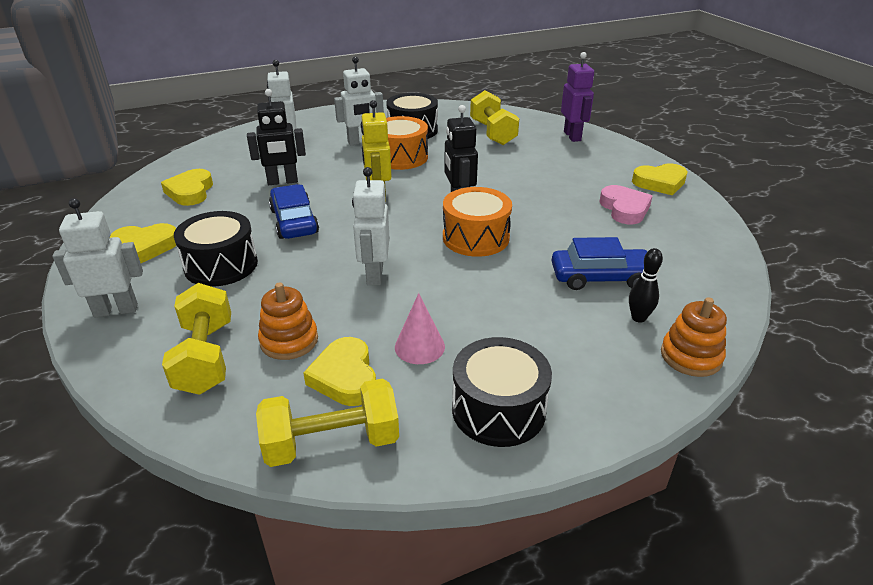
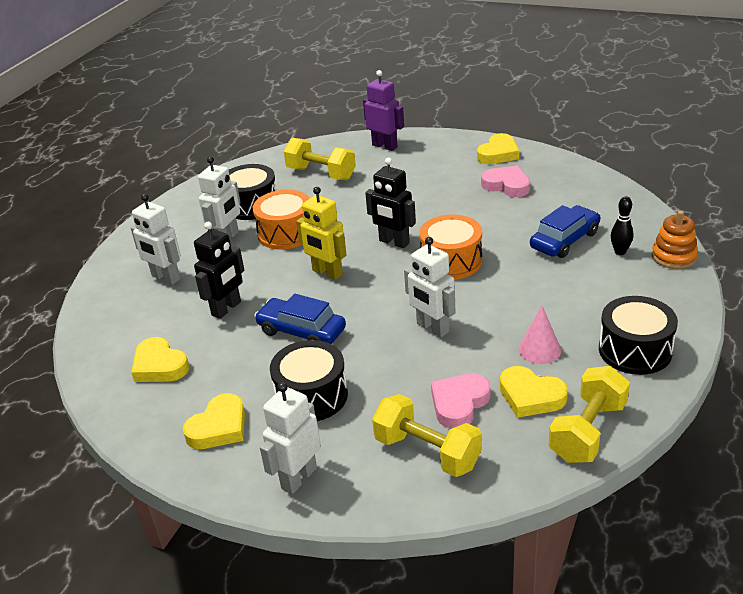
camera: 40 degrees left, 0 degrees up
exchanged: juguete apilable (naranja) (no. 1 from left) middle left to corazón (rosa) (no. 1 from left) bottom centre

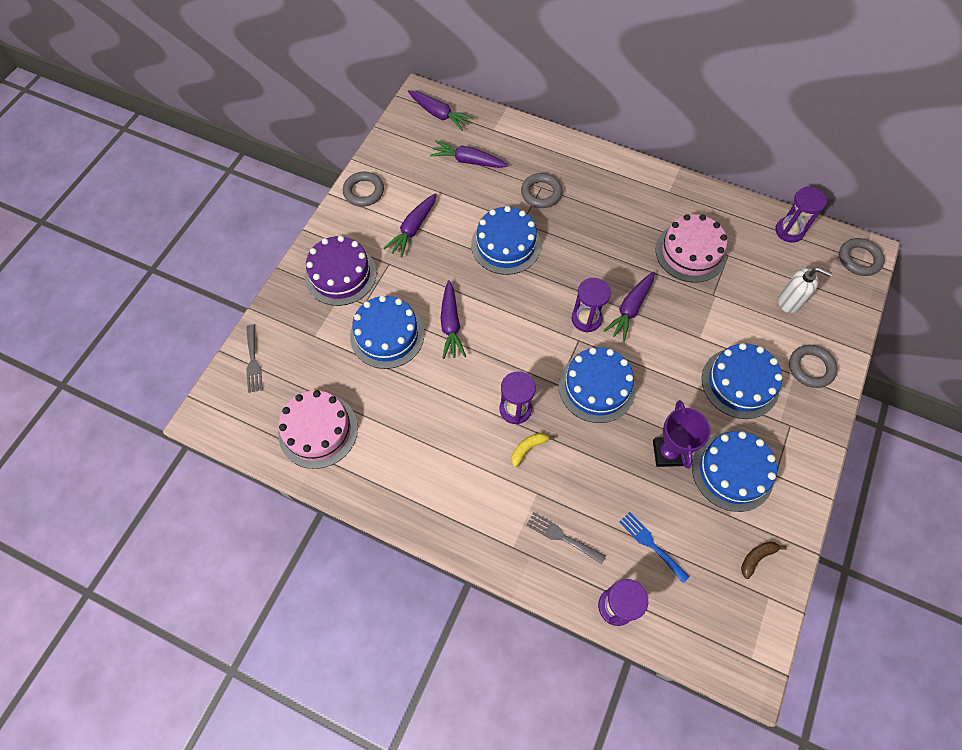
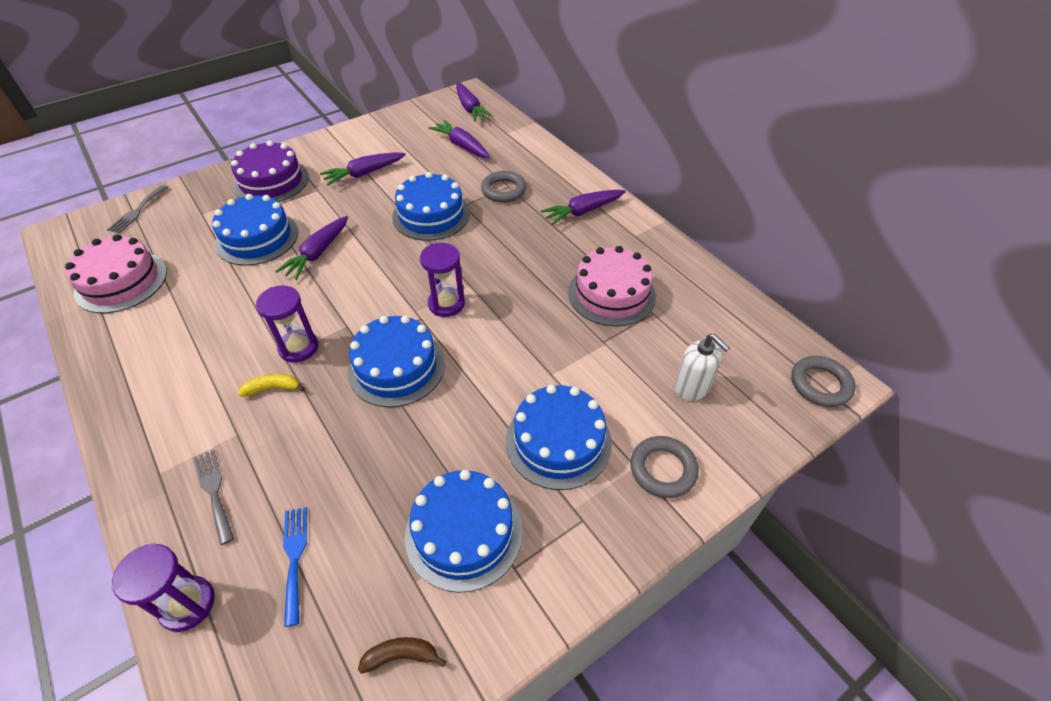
camera: 30 degrees right, 15 degrees down
missing: anillo (gris) (no. 1 from left) top centre; trofeo (morado) middle right; reloj de arena (morado) (no. 4 from left) top right
relocated: zanahoria (morado) (no. 5 from left) centre to top centre

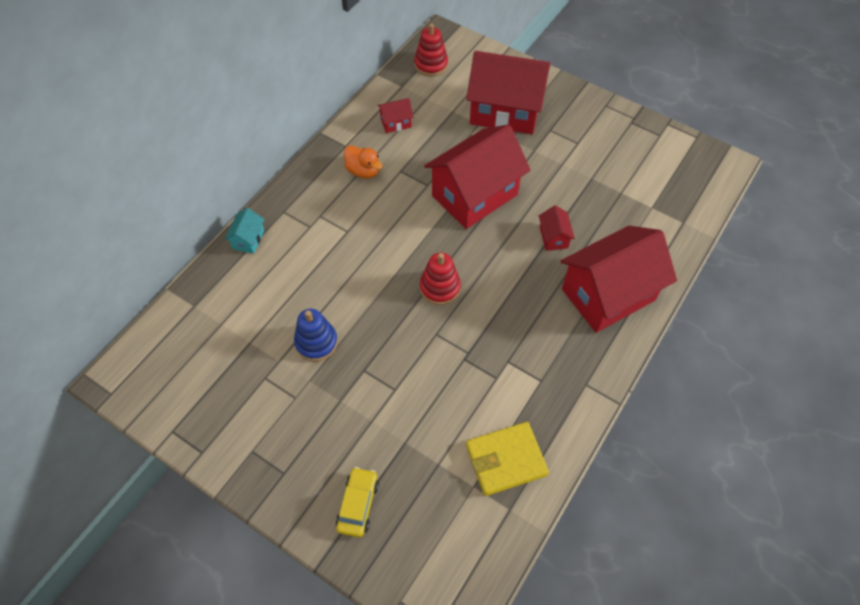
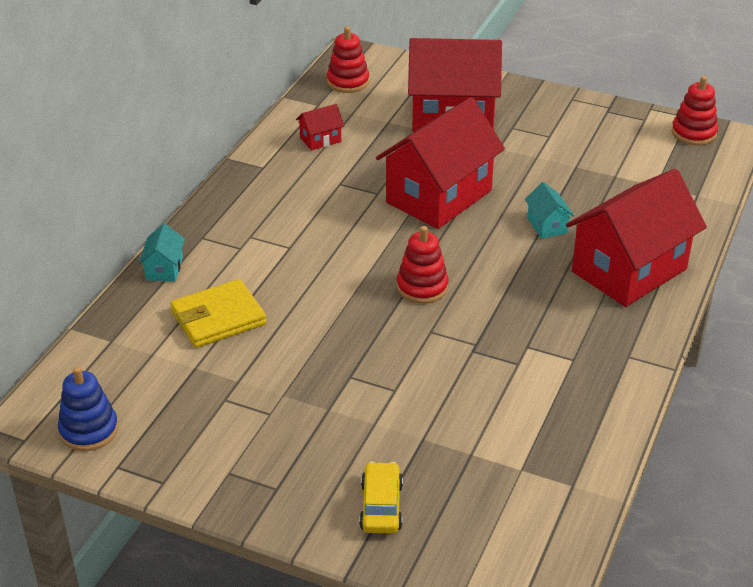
camera: 10 degrees left, 20 degrees down
missing: pato (naranja) top centre
appeared: juguete apilable (rojo) (no. 3 from left) top right
relocated: juguete apilable (azul) centre to bottom left; cartera (amarillo) bottom centre to middle left
colour: casa (rojo) (no. 4 from left) centre to casa (turquesa) (no. 2 from left) middle right

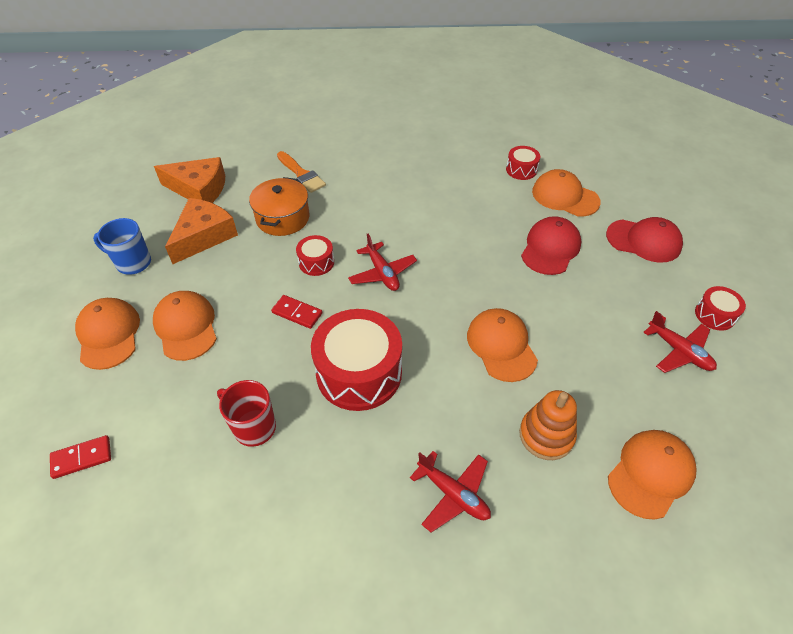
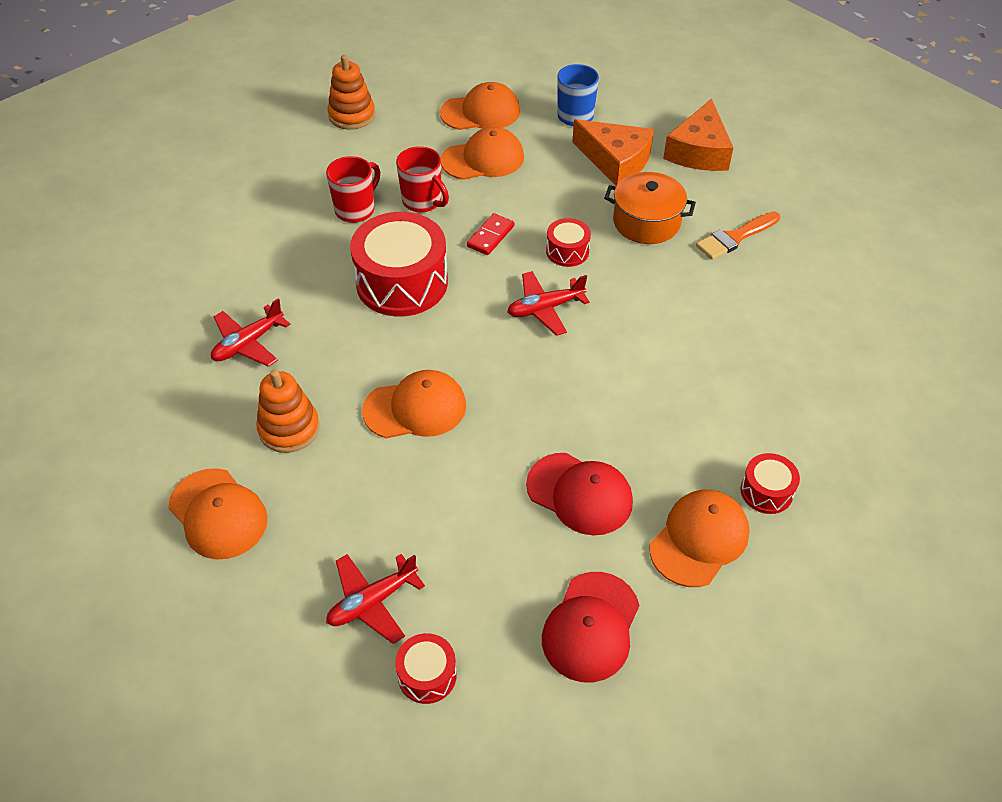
camera: 95 degrees right, 0 degrees up
appeared: taza (rojo) (no. 2 from left) top centre
exchanged: ficha de dominó (rojo) (no. 1 from left) bottom left to juguete apilable (naranja) (no. 2 from left) top centre

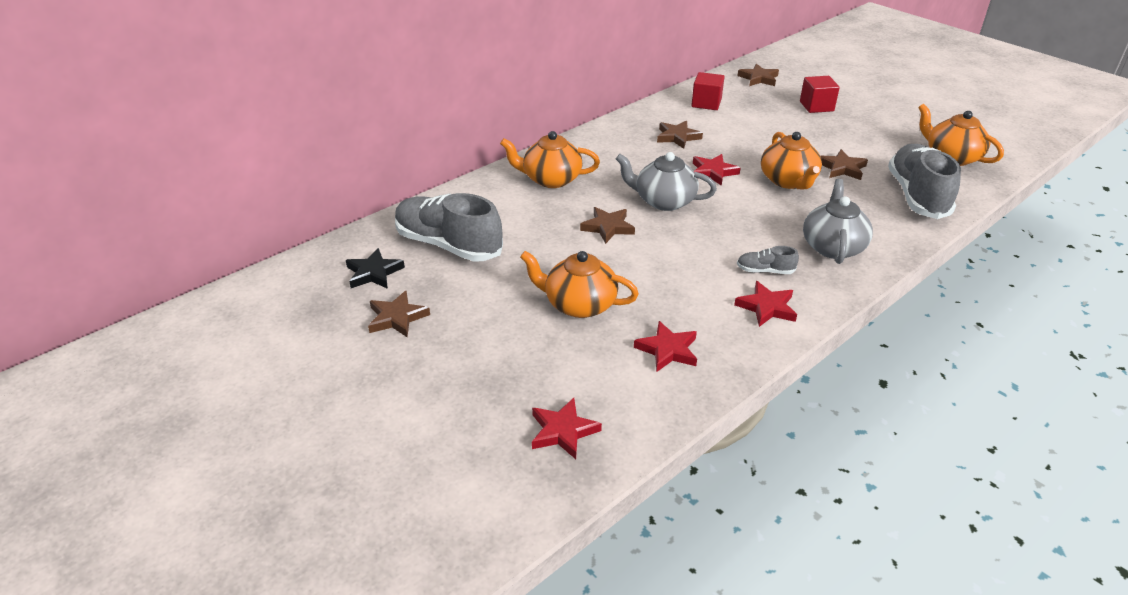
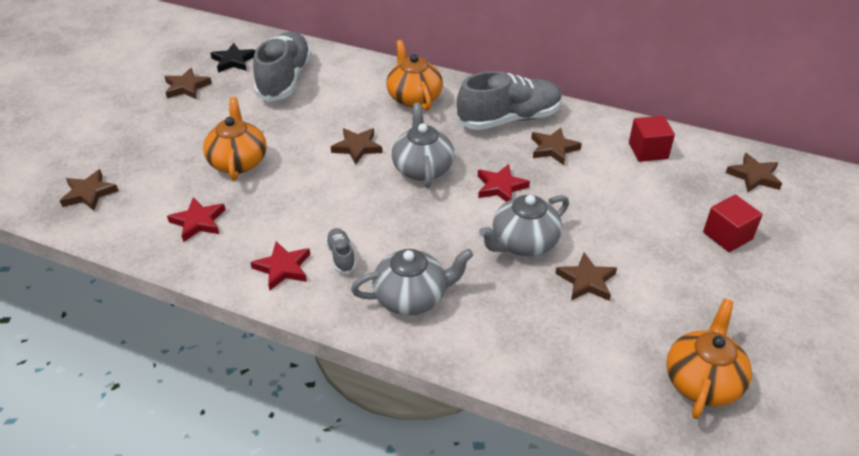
camera: 65 degrees right, 5 degrees up
relocated: zapato (gris) (no. 3 from left) top right to top centre
colour: estrella (rojo) (no. 1 from left) bottom centre to estrella (marrón) (no. 1 from left) middle left; tetera (naranja) (no. 3 from left) top right to tetera (gris) (no. 3 from left) centre

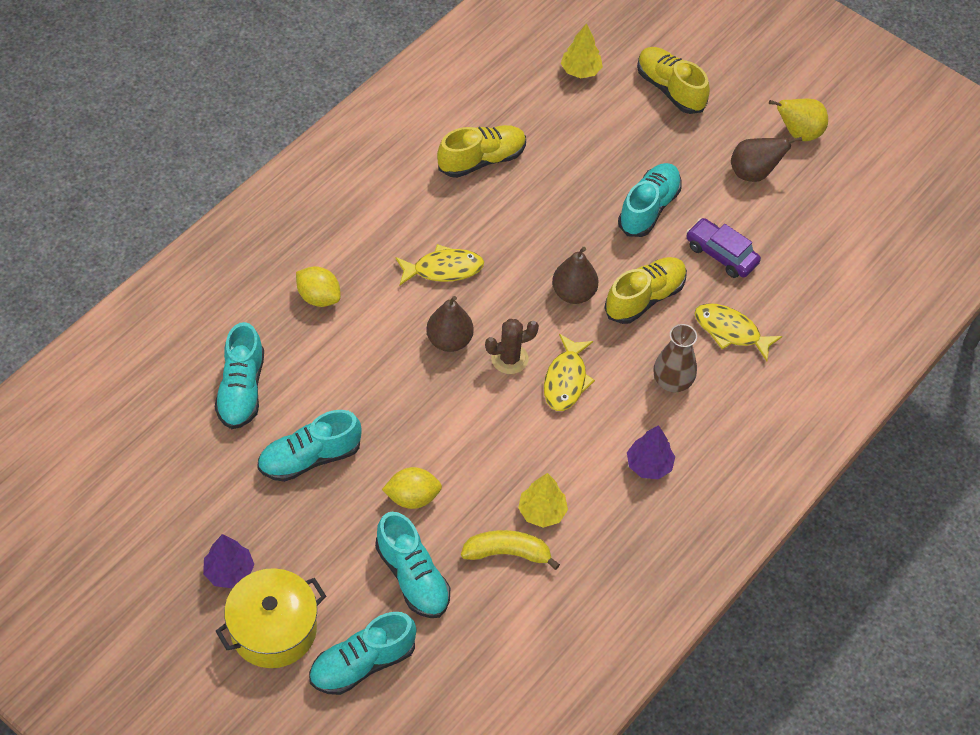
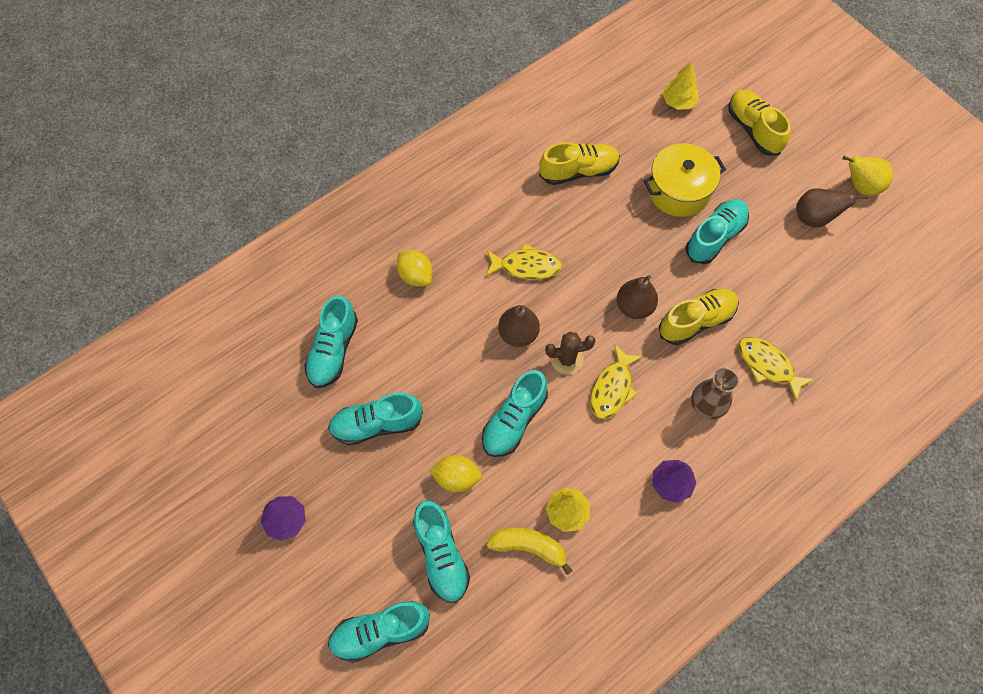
camera: 15 degrees right, 10 degrees up
missing: coche (morado) middle right
appeared: zapato (turquesa) (no. 5 from left) centre
relocated: olla (amarillo) bottom left to top right

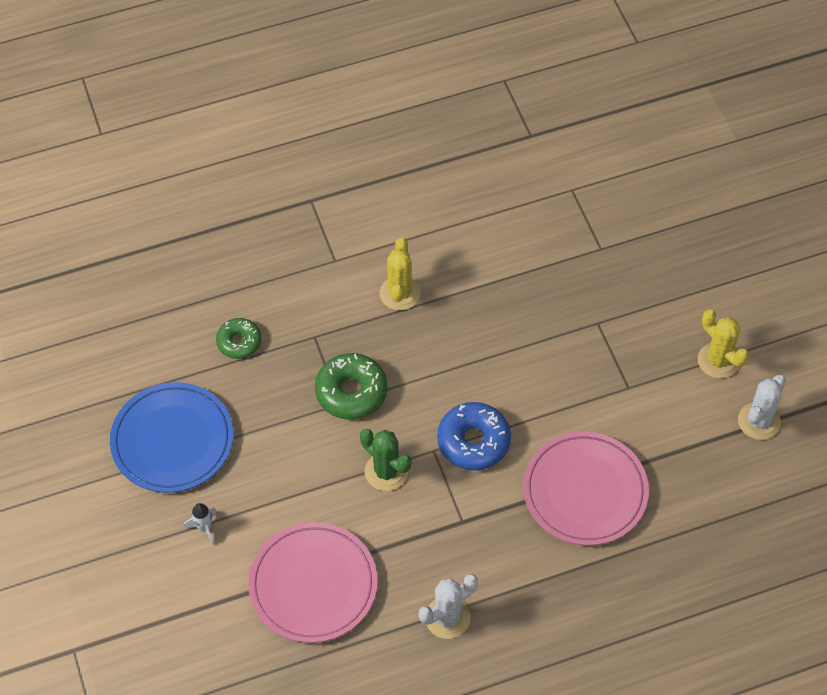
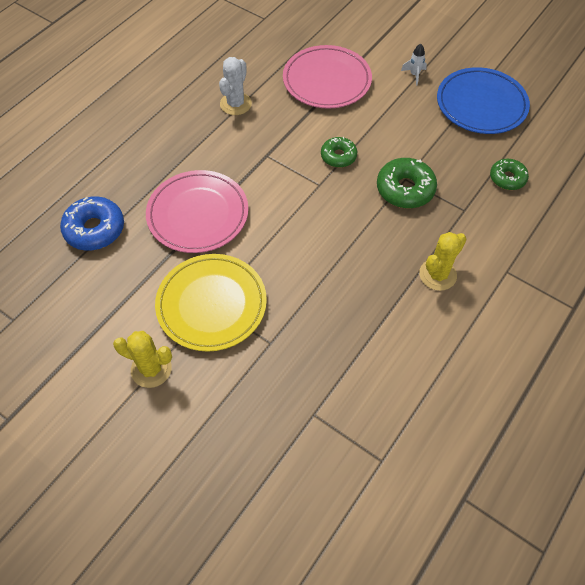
camera: 145 degrees right, 0 degrees up
missing: cactus (blanco) (no. 2 from left) middle right
appeared: plato (amarillo) centre
relocated: rosquilla (azul) centre to middle left
exchanged: cactus (verde) centre to rosquilla (verde) (no. 1 from left) top centre
spun: cactus (amarillo) (no. 1 from left in the first image) centre = middle right 75 degrees clockwise

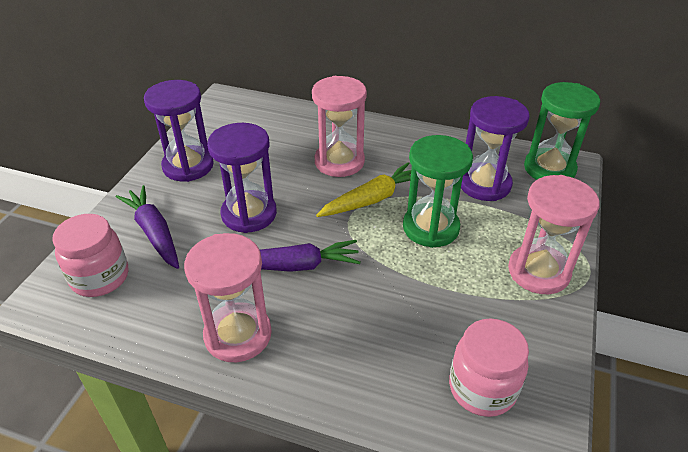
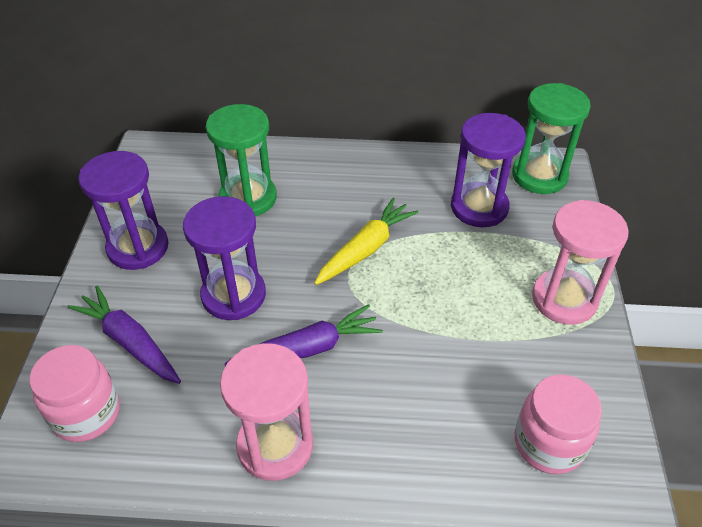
camera: 15 degrees left, 5 degrees up
missing: reloj de arena (rosa) (no. 2 from left) top centre
relocated: reloj de arena (verde) (no. 1 from left) centre to top centre

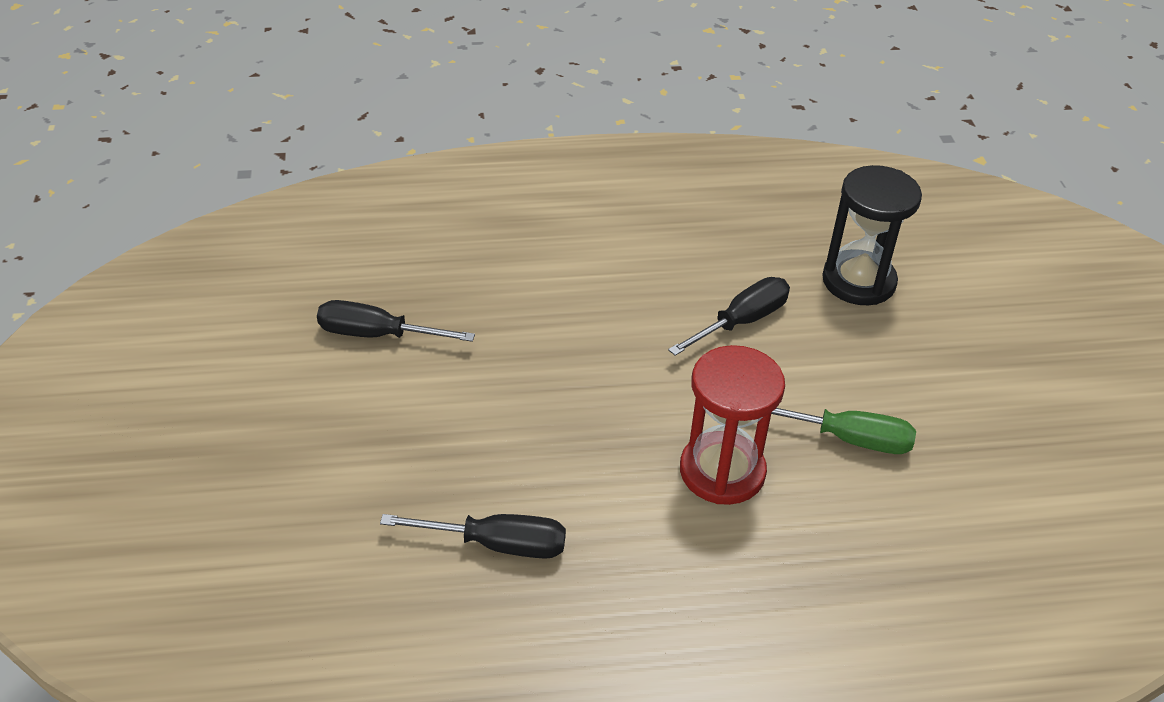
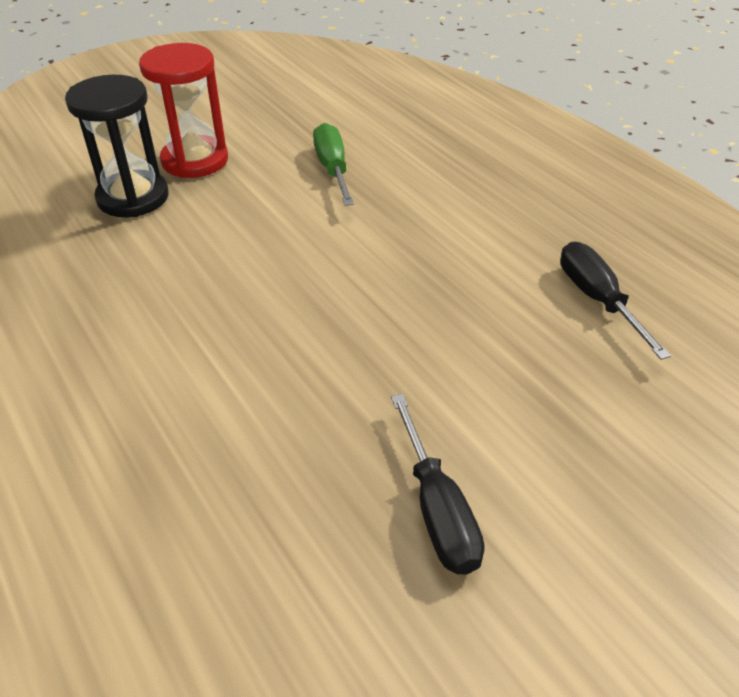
camera: 115 degrees left, 0 degrees up
missing: destornillador (negro) (no. 3 from left) centre
relocated: reloj de arena (rojo) centre to top left

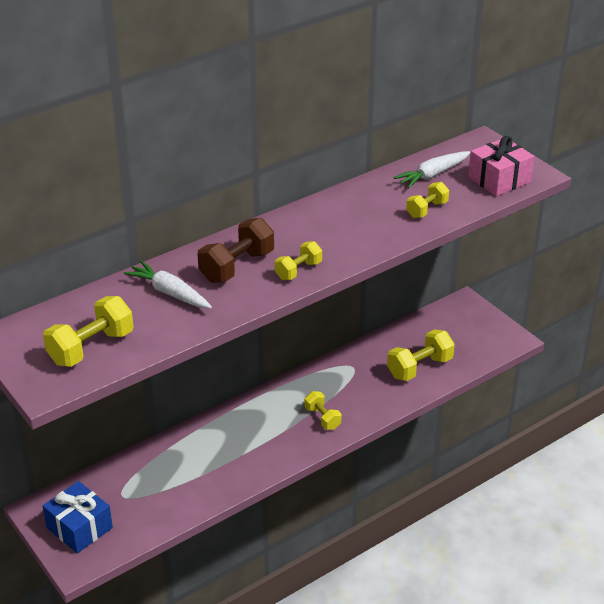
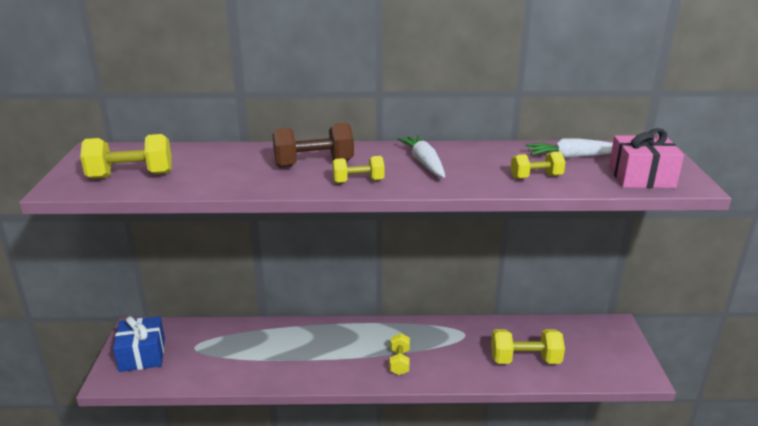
camera: 35 degrees right, 10 degrees down
relocated: zanahoria (blanco) (no. 1 from left) middle left to centre

